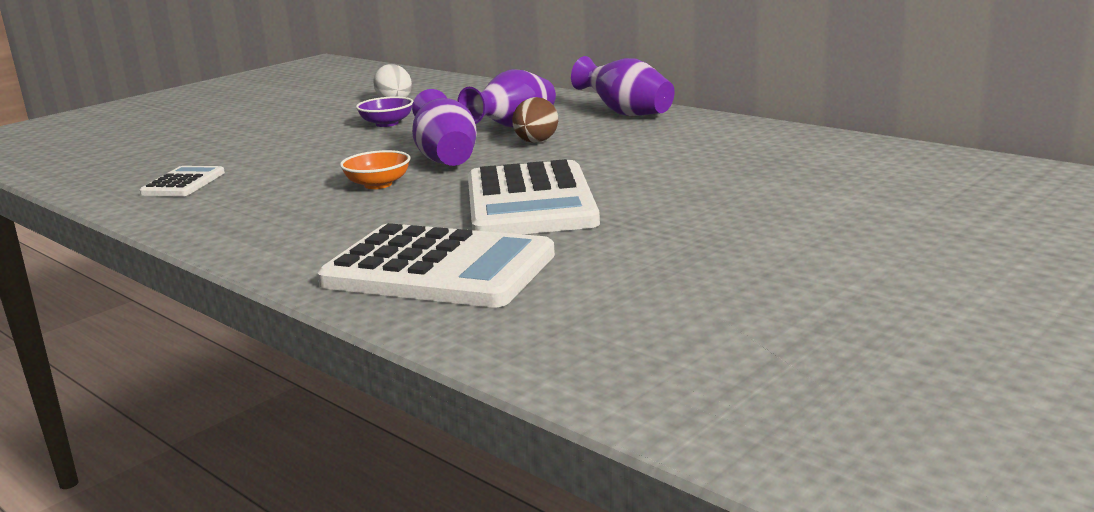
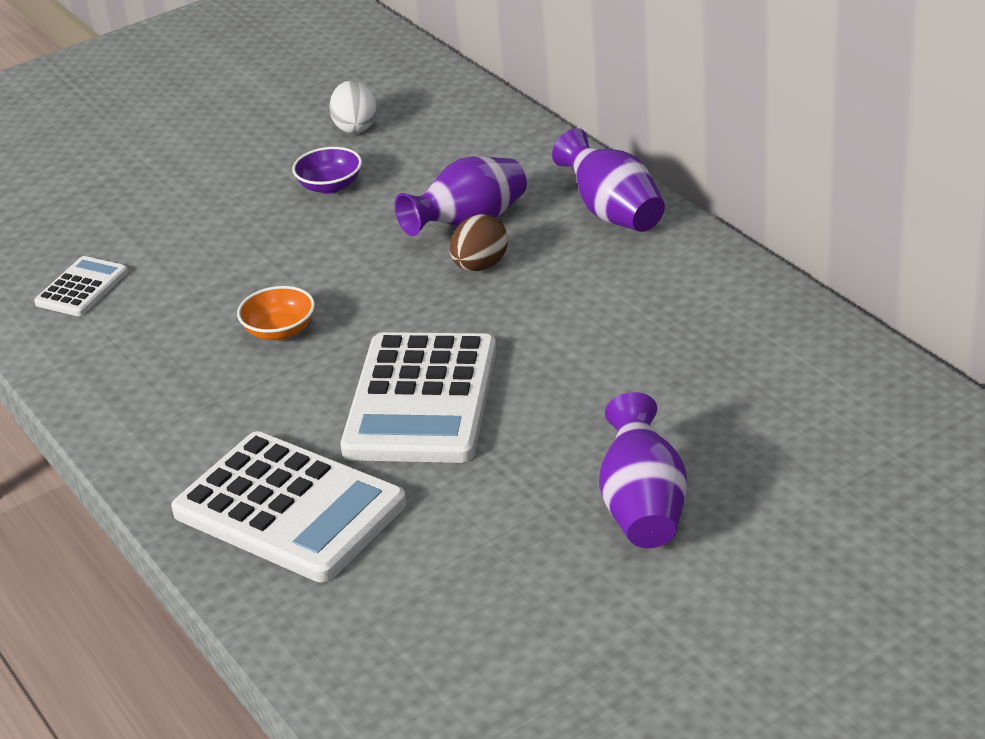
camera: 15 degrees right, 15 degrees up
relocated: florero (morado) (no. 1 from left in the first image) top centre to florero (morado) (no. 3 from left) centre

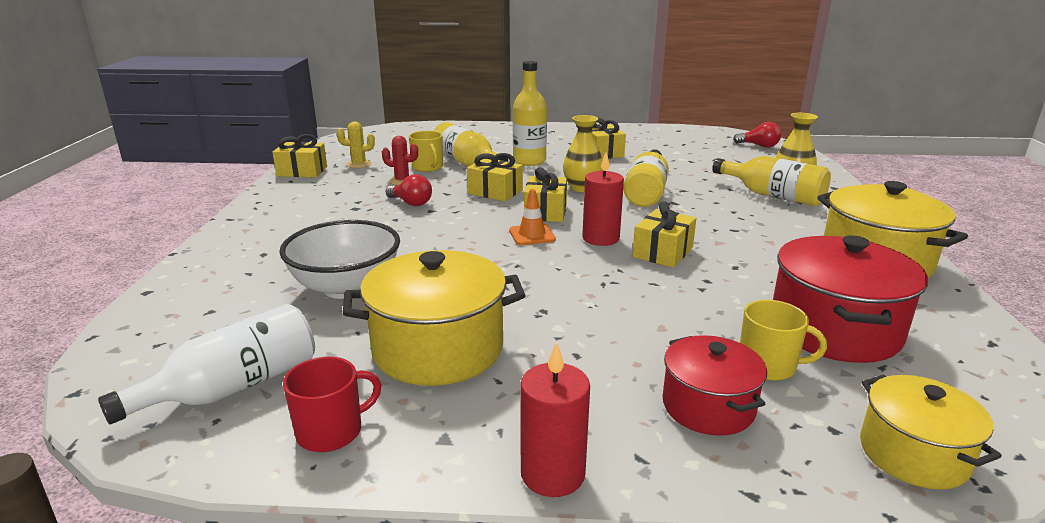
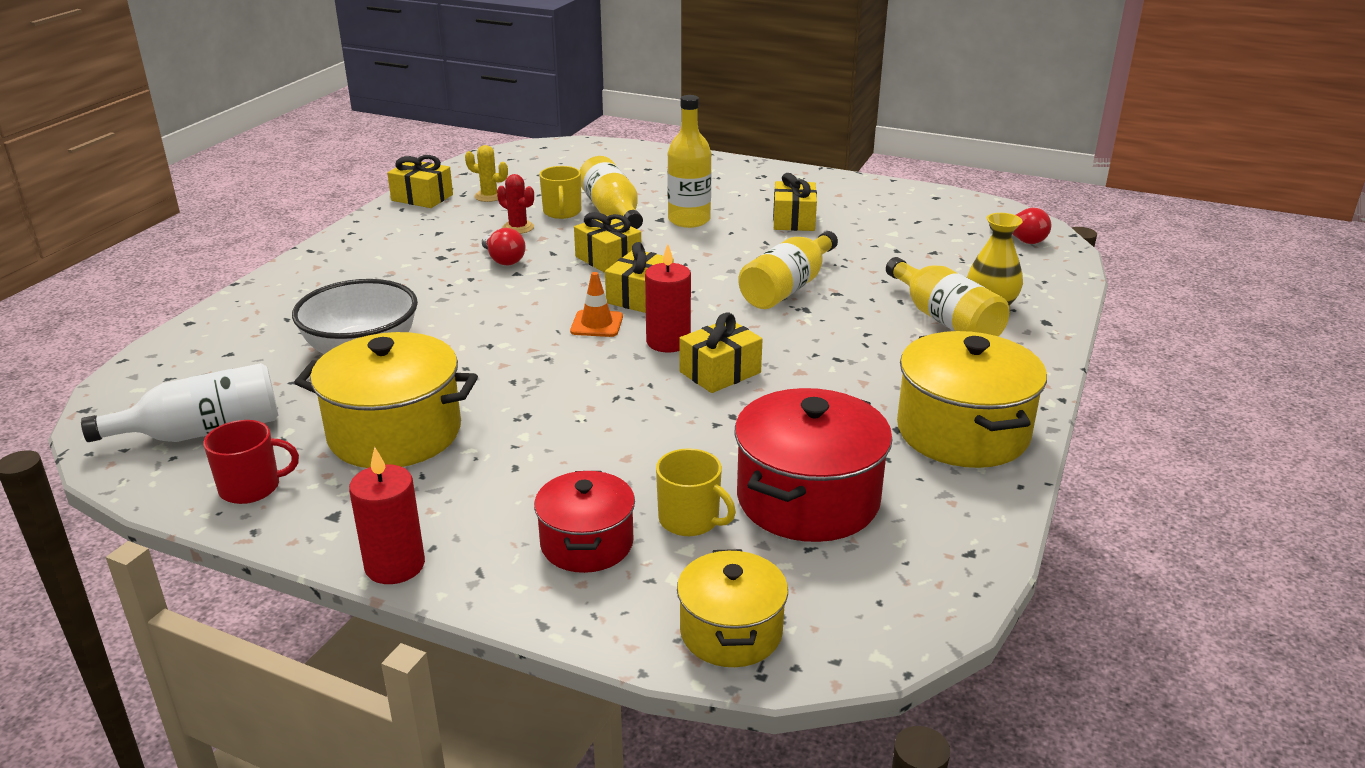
camera: 20 degrees right, 5 degrees up
missing: florero (amarillo) (no. 1 from left) top centre

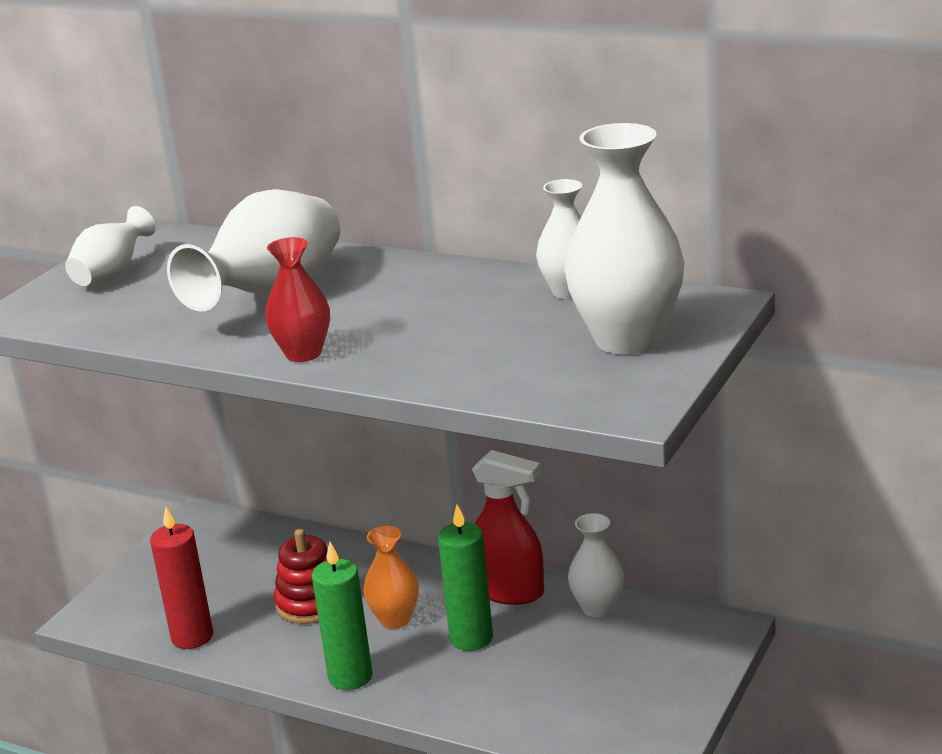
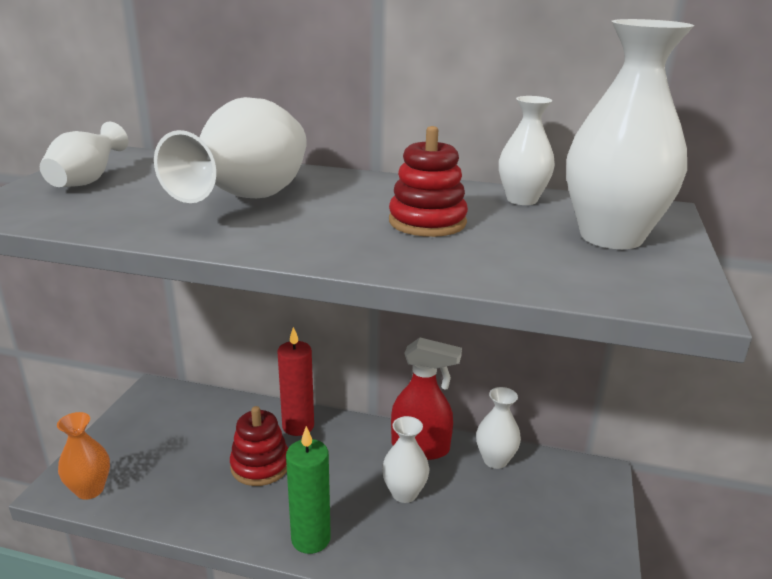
camera: 15 degrees left, 0 degrees up
missing: florero (rojo) middle left
appeared: juguete apilable (rojo) (no. 2 from left) top centre
relocated: vela (rojo) bottom left to centre; florero (naranja) bottom centre to bottom left
exchanged: vela (verde) (no. 2 from left) bottom centre to florero (blanco) (no. 3 from left) bottom centre

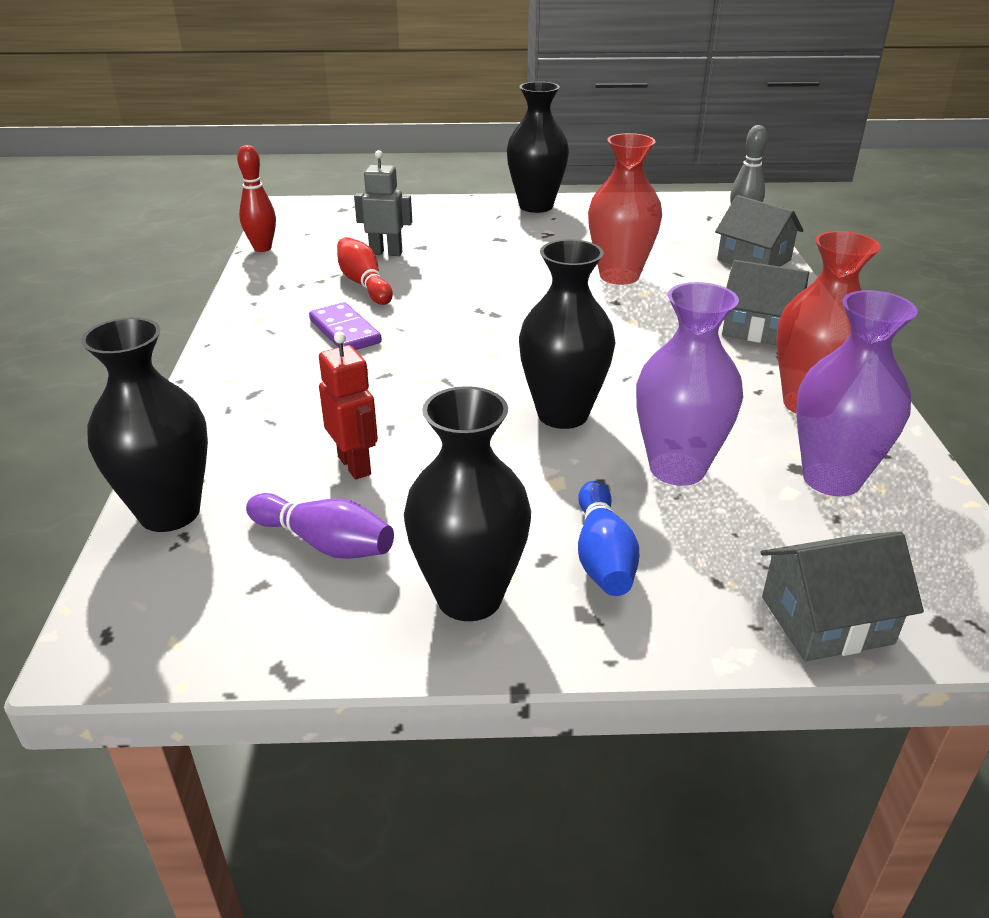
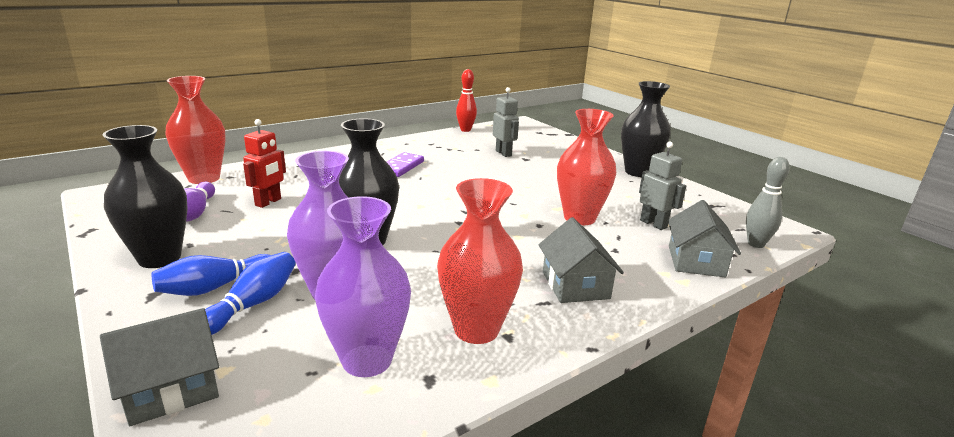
camera: 55 degrees right, 10 degrees down
missing: bolo (rojo) (no. 2 from left) top centre
appeared: bolo (azul) (no. 2 from left) bottom left; robot (gris) (no. 2 from left) middle right
colour: florero (negro) (no. 1 from left) middle left to florero (rojo) (no. 1 from left) top left
spun: casa (gris) (no. 3 from left in the first image) middle right = bottom left 75 degrees counterclockwise

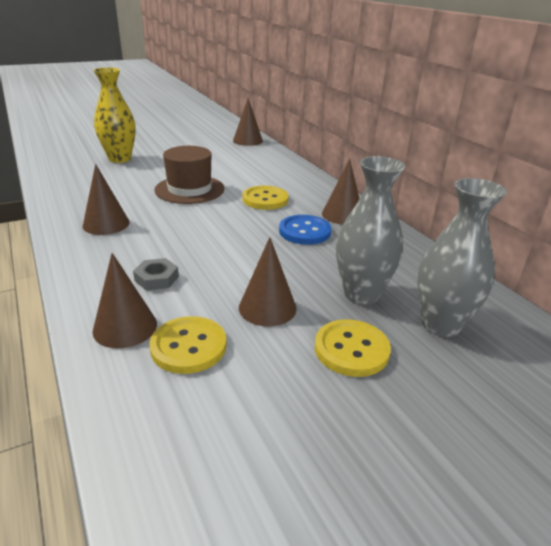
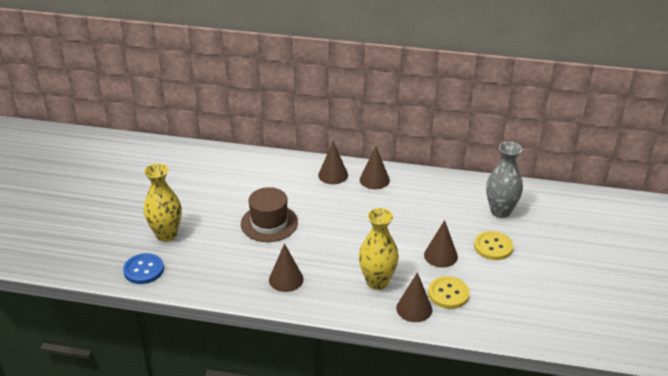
camera: 50 degrees left, 5 degrees up
missing: botón (amarillo) (no. 2 from left) centre; florero (gris) (no. 1 from left) middle right
relocated: cono (marrón) (no. 3 from left in the first image) top centre to cono (marrón) (no. 2 from left) centre; botón (azul) centre to bottom left
exchanged: tuerca (gris) middle left to florero (amarillo) (no. 2 from left) centre

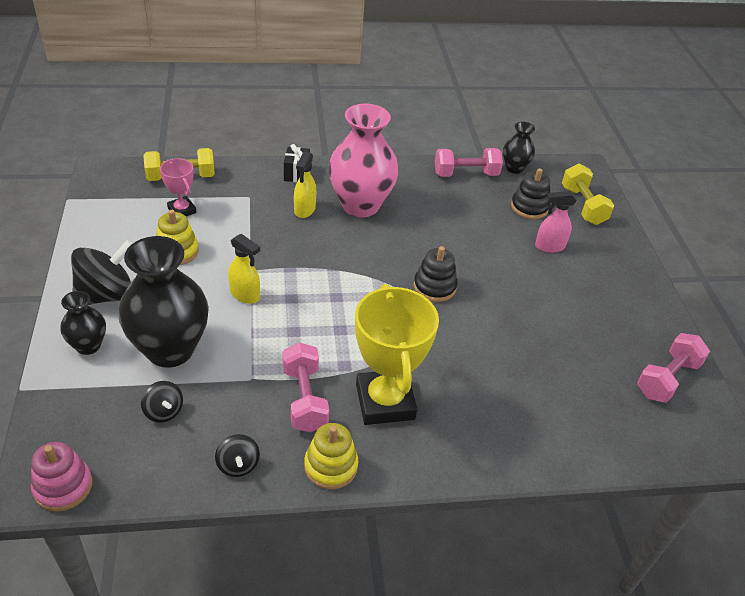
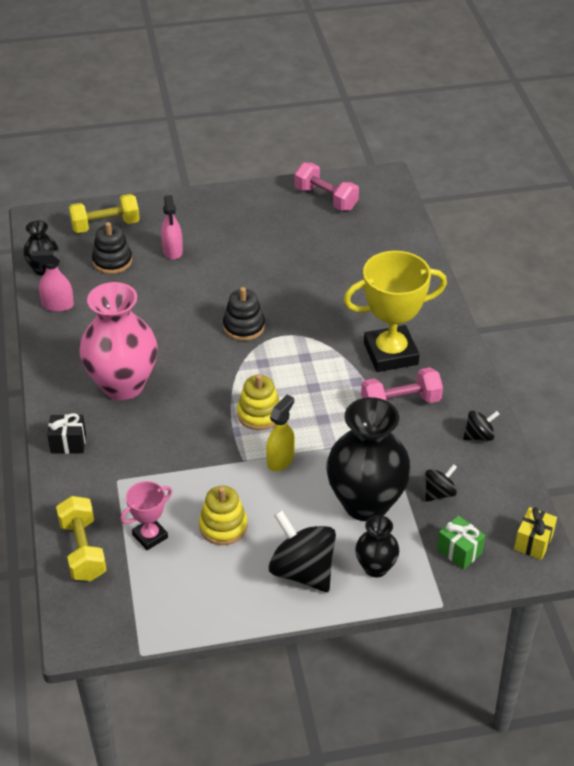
camera: 90 degrees left, 0 degrees up
missing: pulverizador (amarillo) (no. 2 from left) top centre
appeared: regalo (verde) bottom right
relocated: juguete apilable (amarillo) (no. 2 from left) bottom centre to centre
exchanged: juguete apilable (rosa) bottom left to regalo (amarillo) bottom right; mancuerna (rosa) (no. 2 from left) top centre to pulverizador (rosa) (no. 1 from left) middle left

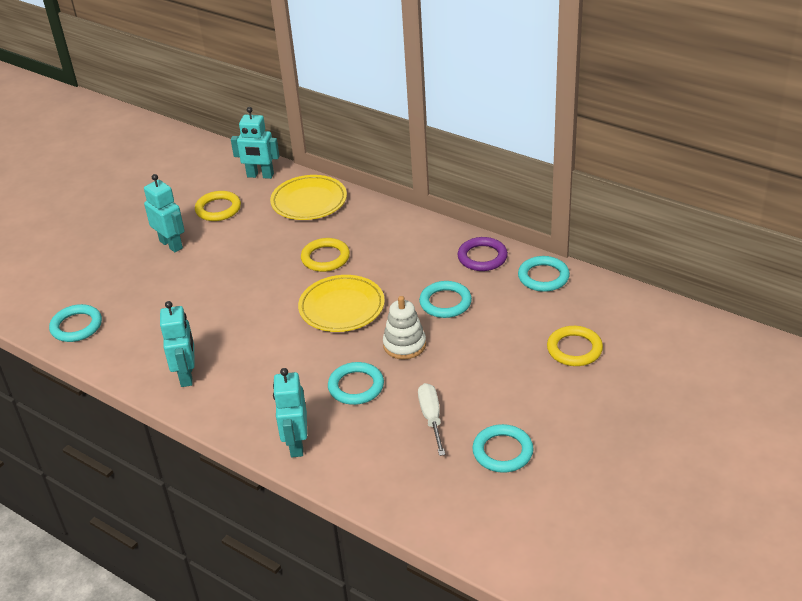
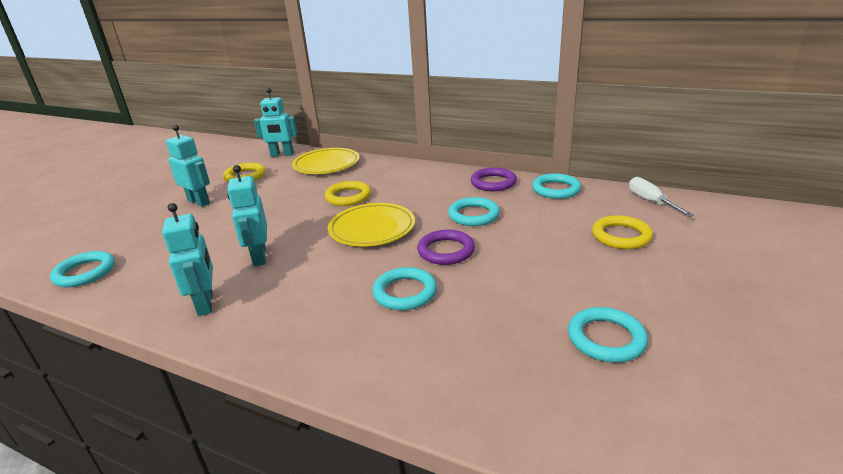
camera: 10 degrees left, 10 degrees down
relocated: robot (turquesa) (no. 4 from left in the first image) bottom centre to robot (turquesa) (no. 3 from left) middle left; destornillador (blanco) bottom centre to middle right
exchanged: juguete apilable (blanco) centre to anillo (morado) (no. 1 from left) centre

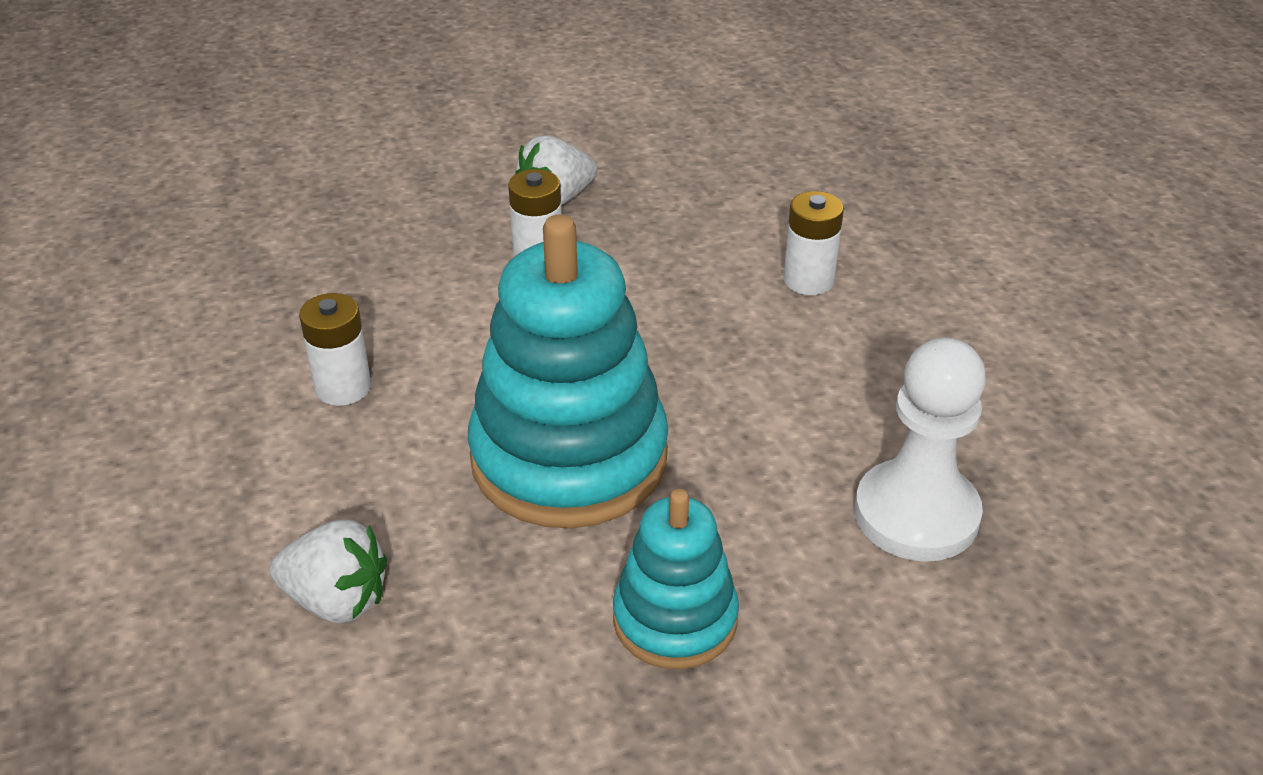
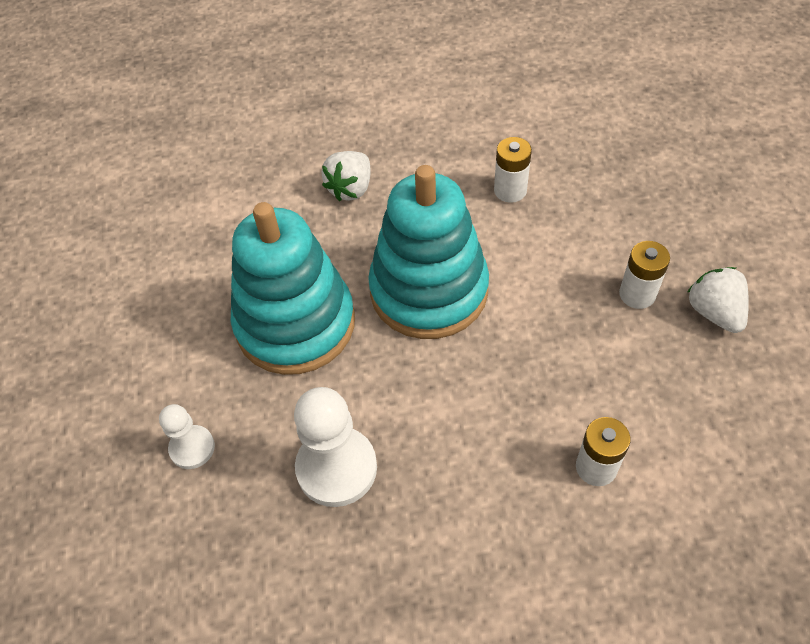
camera: 105 degrees right, 15 degrees up
appeared: peón (blanco) (no. 1 from left) bottom left
size: juguete apilable (turquesa) (no. 2 from left in the first image) bottom centre = centre x1.78

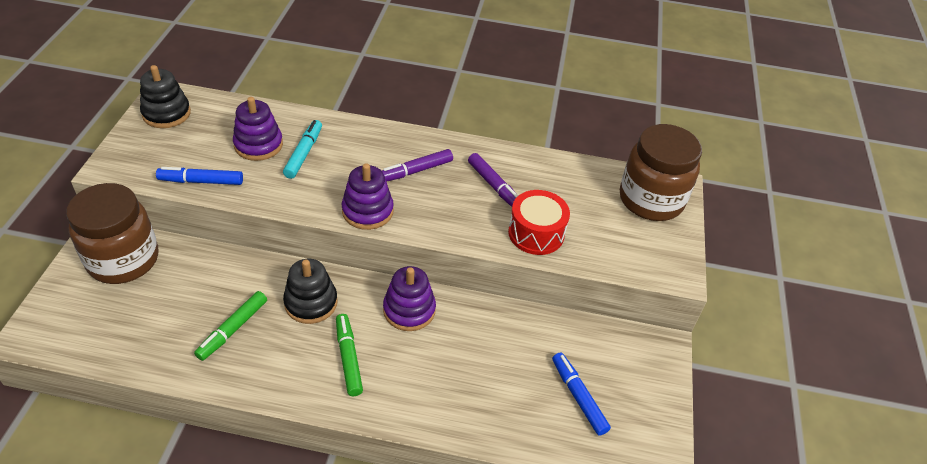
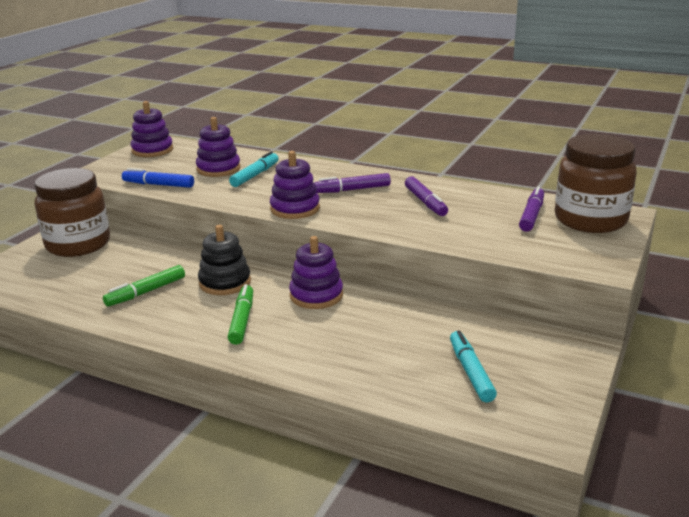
camera: 20 degrees right, 20 degrees down
missing: tambor (rojo) centre
appeared: rotulador (morado) (no. 3 from left) middle right
colour: juguete apilable (negro) (no. 1 from left) top left to juguete apilable (morado) (no. 1 from left) top left; rotulador (azul) (no. 2 from left) bottom centre to rotulador (turquesa) (no. 2 from left) bottom right

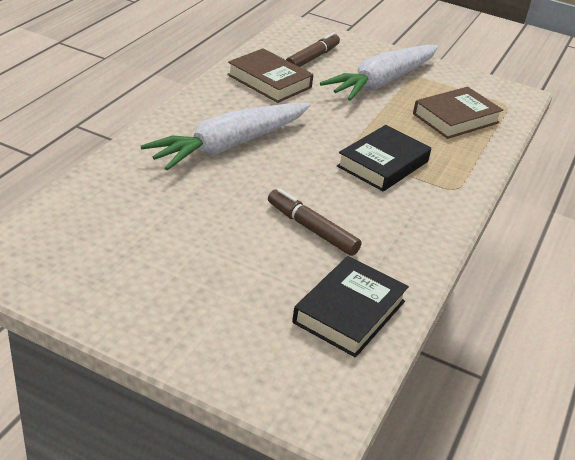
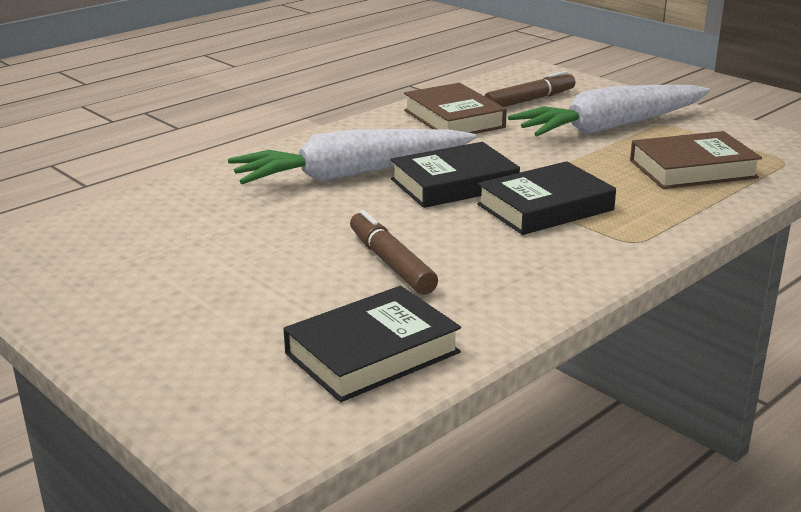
camera: 25 degrees right, 10 degrees down
appeared: libro (negro) (no. 2 from left) centre

